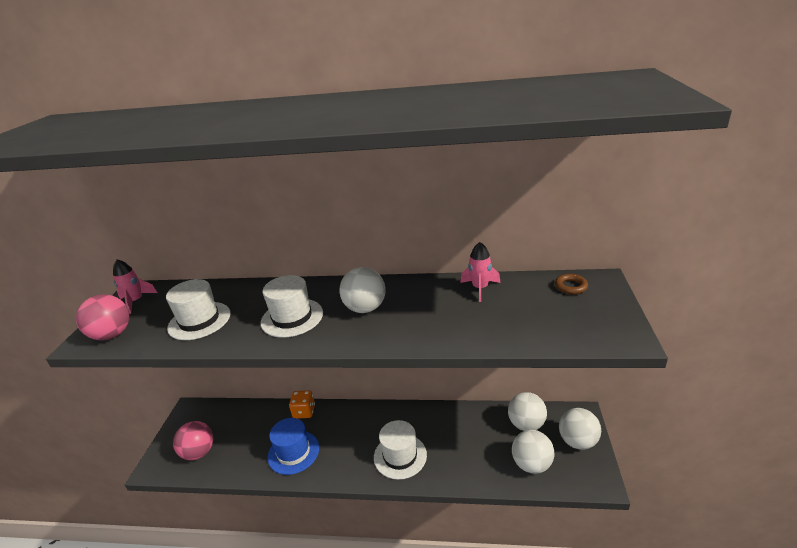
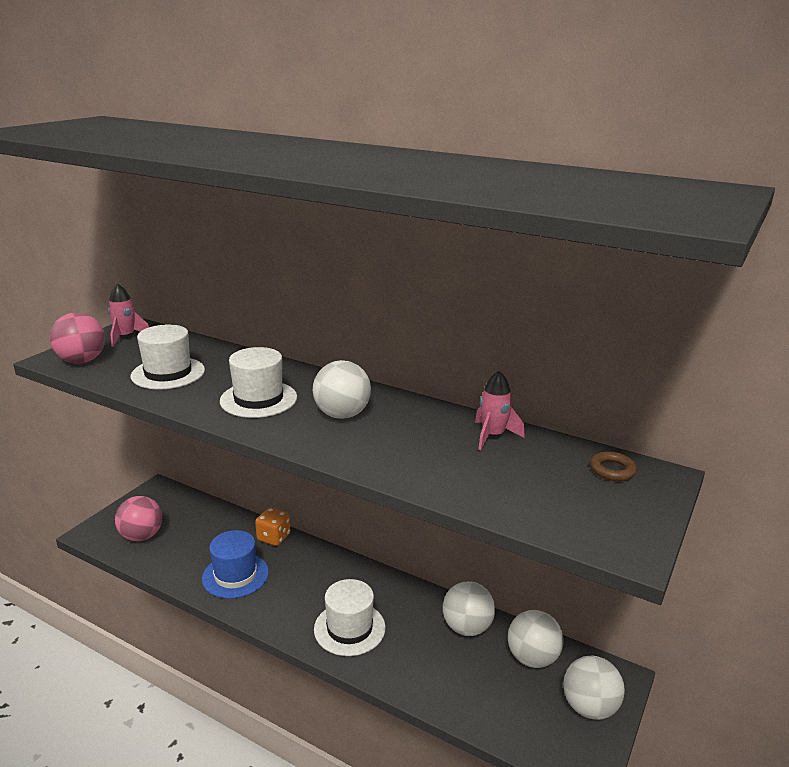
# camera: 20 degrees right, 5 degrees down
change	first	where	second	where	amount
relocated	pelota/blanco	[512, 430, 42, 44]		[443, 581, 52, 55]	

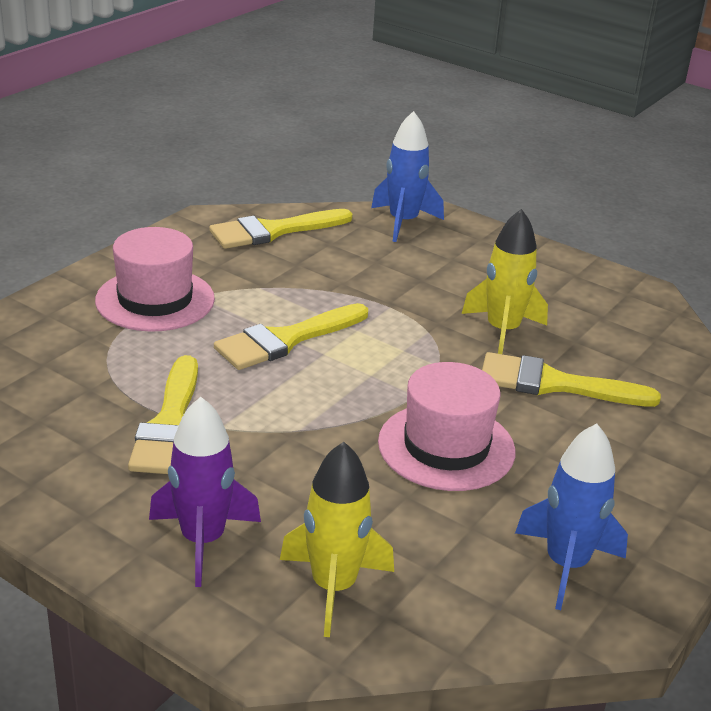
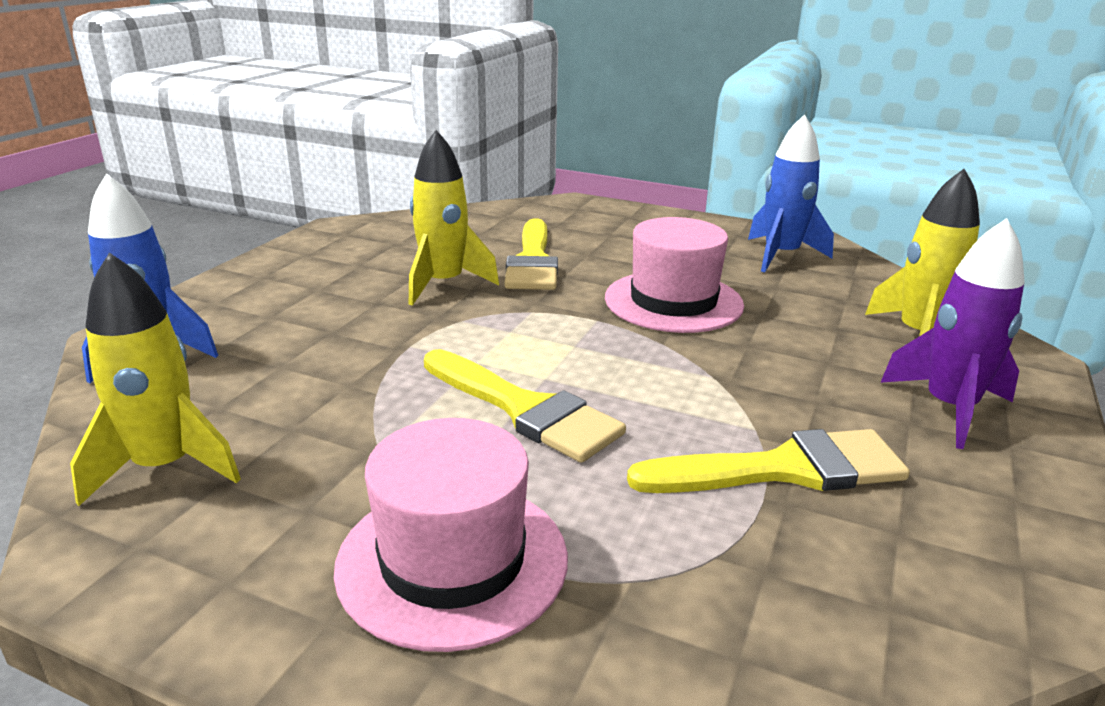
# camera: 100 degrees left, 5 degrees down
change	first	where	second	where	amount
exchanged	pincel/amarillo	[209, 209, 144, 40]	cohete/amarillo	[70, 252, 171, 254]	

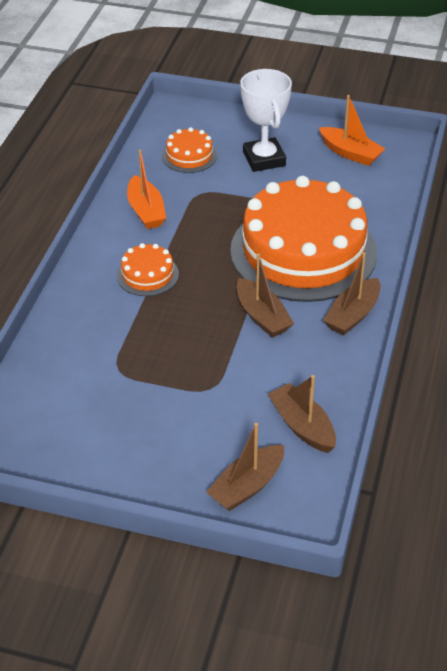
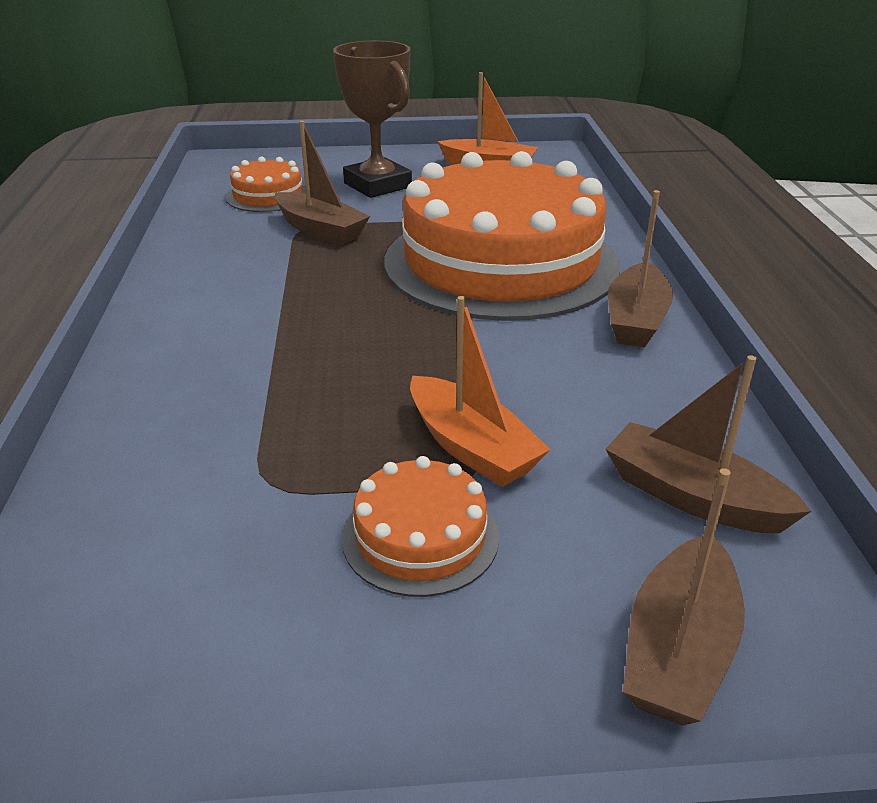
# camera: 20 degrees left, 10 degrees down
change	first	where	second	where	amount
relocated	tarta/naranja	[117, 243, 62, 53]		[342, 456, 157, 141]	
relocated	barco/naranja	[127, 150, 39, 79]		[410, 296, 141, 191]	
relocated	barco/marrón	[236, 253, 58, 85]		[275, 121, 95, 124]	
colour	trofeo/blanco	[240, 69, 52, 103]	trofeo/marrón	[333, 41, 79, 157]	

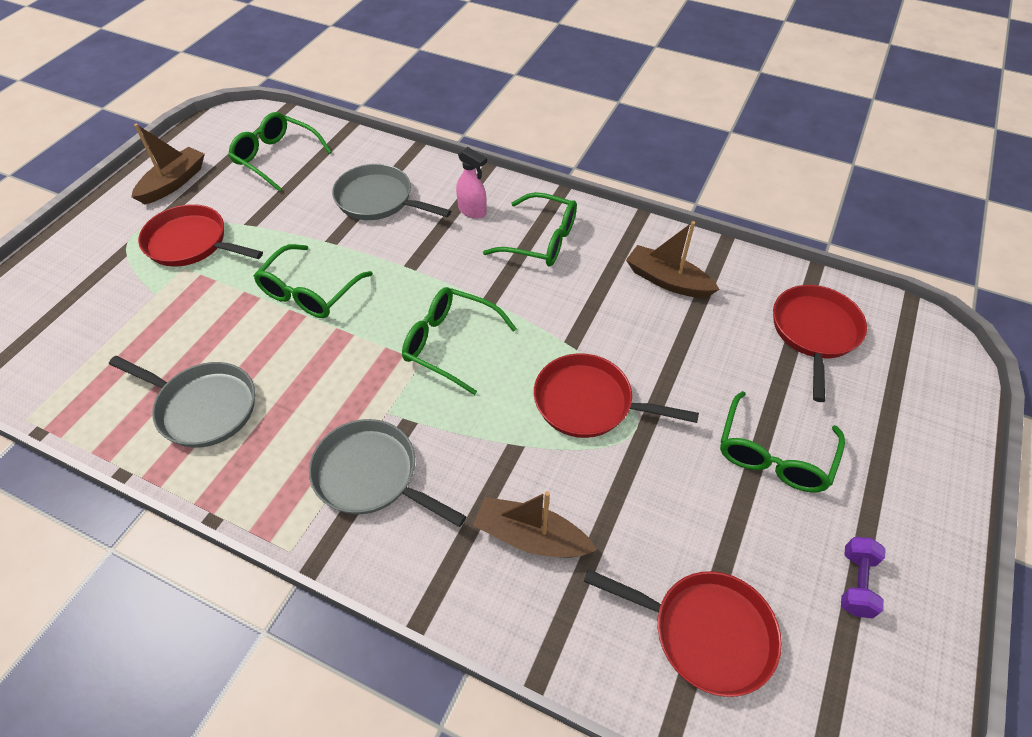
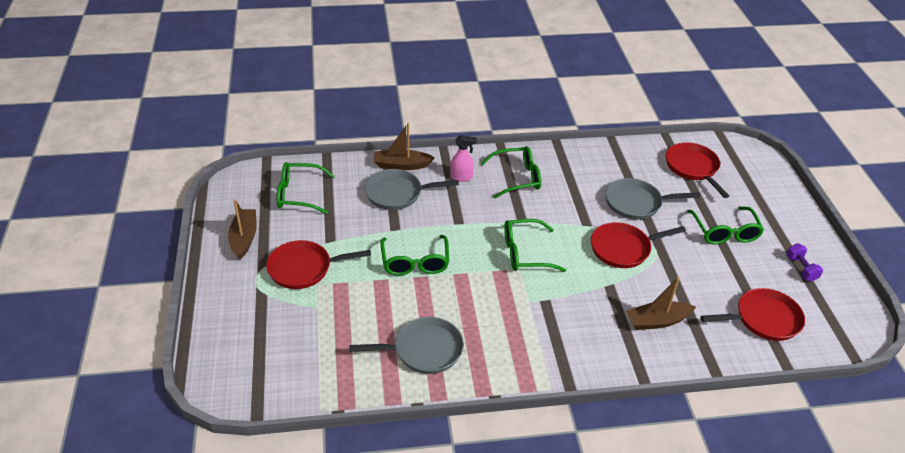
# camera: 35 degrees left, 10 degrees down
change	first	where	second	where	amount
relocated	sartén/gris	[309, 419, 158, 108]		[605, 178, 95, 42]	
relocated	barco/marrón	[626, 221, 94, 77]		[374, 123, 61, 47]	

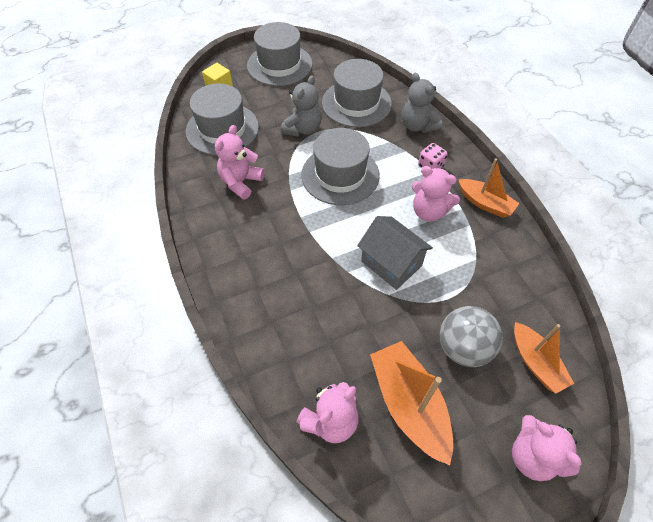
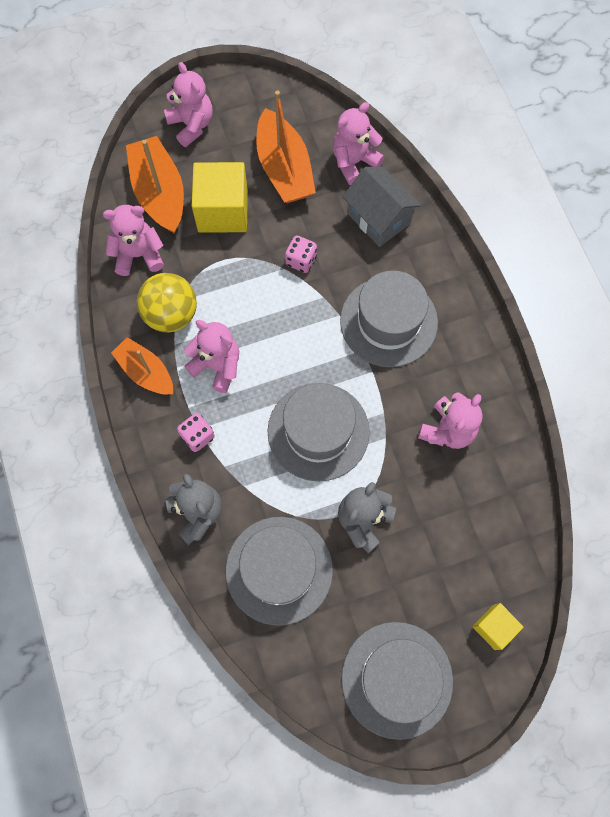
# camera: 175 degrees left, 15 degrees up
change	first	where	second	where	amount
relocated	sombrero/gris	[186, 84, 73, 71]		[340, 271, 98, 96]	
relocated	casa/gris	[357, 216, 76, 74]		[342, 167, 79, 80]	
exchanged	pelota/gris	[440, 306, 63, 61]	cubo/amarillo	[192, 162, 56, 71]	
size	barco/naranja	[514, 322, 60, 72]		[126, 136, 58, 98]	x1.53
appeared			osito/rosa	[103, 205, 61, 71]	
appeared			pelota/amarillo	[137, 273, 60, 59]	
appeared			dado/rosa	[285, 235, 32, 38]	

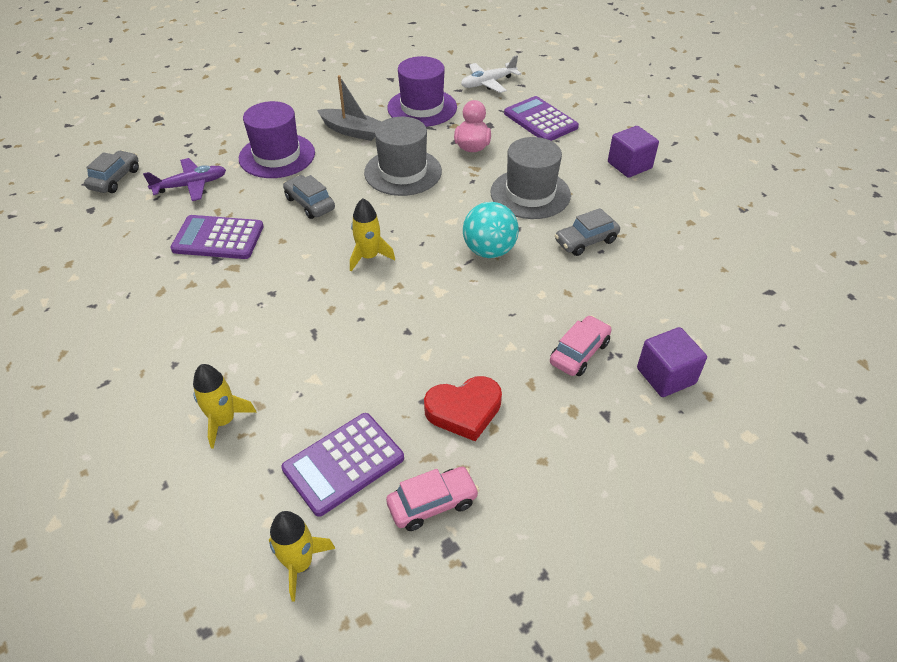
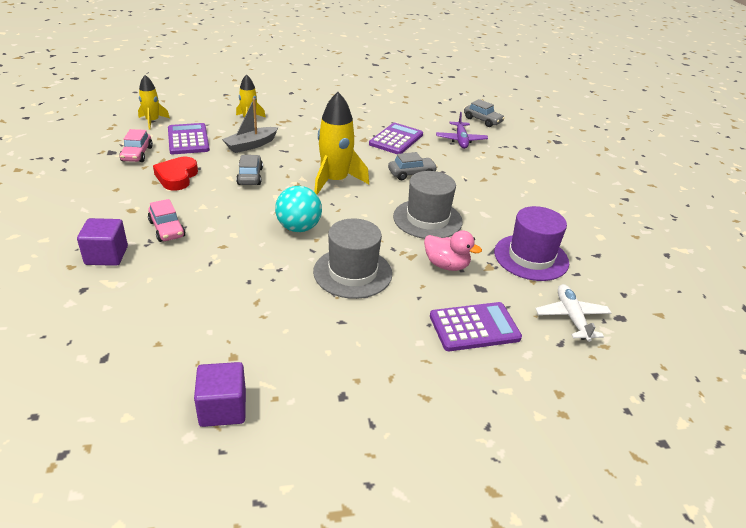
# camera: 110 degrees right, 10 degrees down
change	first	where	second	where	amount
missing	sombrero/morado	[239, 101, 76, 77]			
relocated	barco/gris	[317, 75, 65, 66]		[222, 98, 56, 55]	
size	cohete/amarillo	[350, 198, 45, 74]		[314, 92, 55, 102]	x1.74
relocated	coche/gris	[555, 208, 65, 48]		[236, 155, 27, 30]	
relocated	cubo/morado	[608, 126, 51, 52]		[194, 362, 52, 65]	

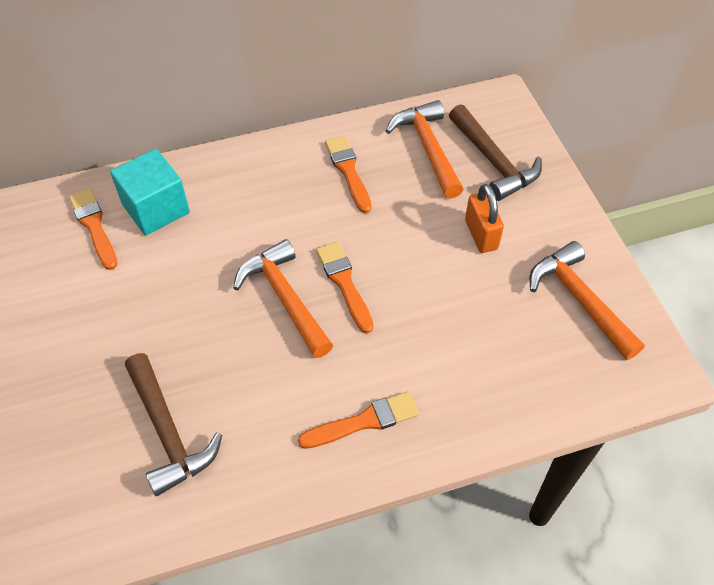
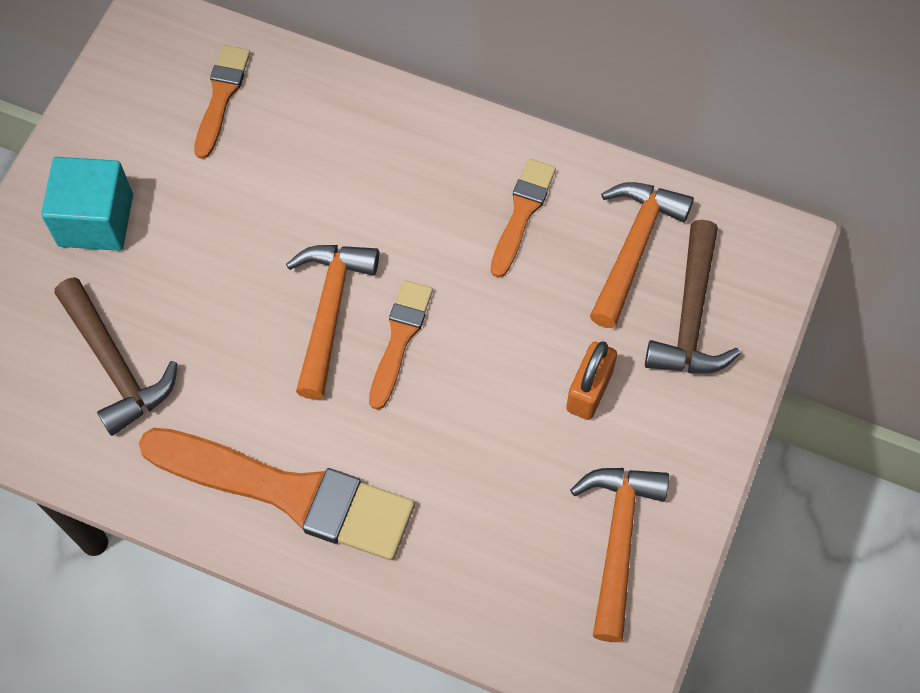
# camera: 40 degrees right, 10 degrees up
change	first	where	second	where	amount
relocated	cubo/turquesa	[110, 149, 80, 86]		[41, 157, 92, 94]	
spun	martillo/marrón	[125, 353, 97, 143]		[55, 277, 123, 159]	45 degrees counterclockwise
size	pincel/naranja	[298, 392, 121, 57]		[139, 428, 276, 132]	x1.95

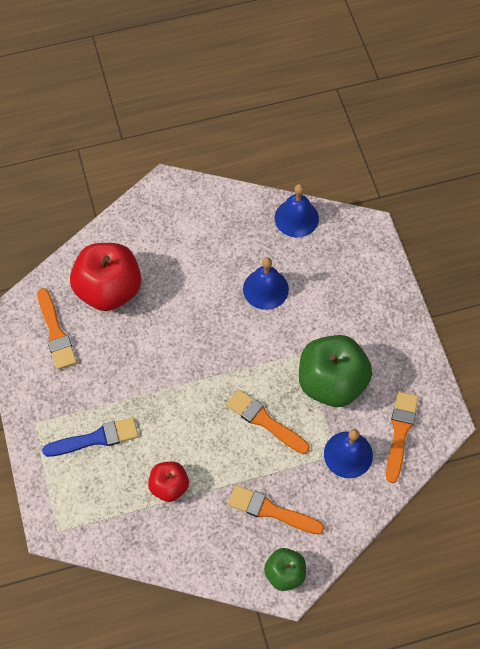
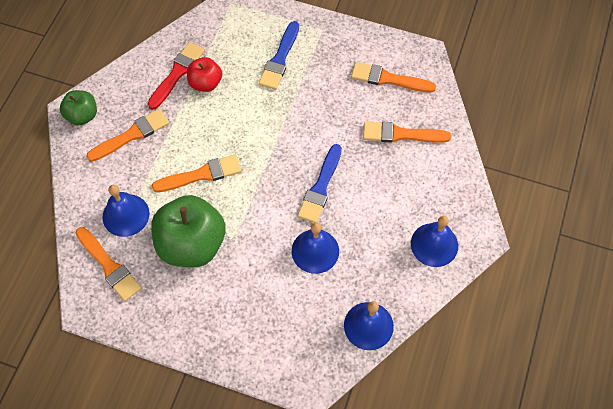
# camera: 125 degrees right, 0 degrees up
change	first	where	second	where	amount
exchanged	manzana/rojo	[70, 243, 71, 68]	pincel/naranja	[363, 122, 88, 21]	
appeared			pincel/rojo	[148, 42, 57, 68]	
appeared			pincel/azul	[298, 144, 44, 79]	
appeared			campana/azul	[411, 216, 47, 51]	

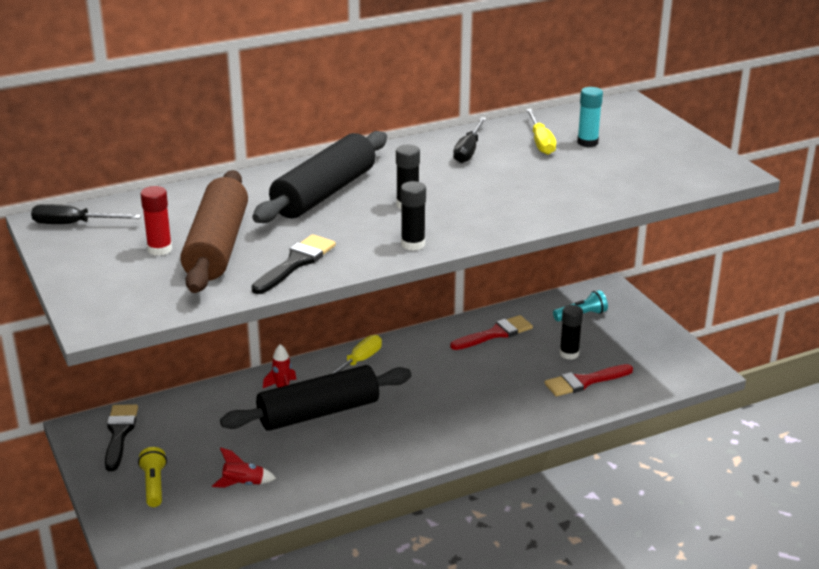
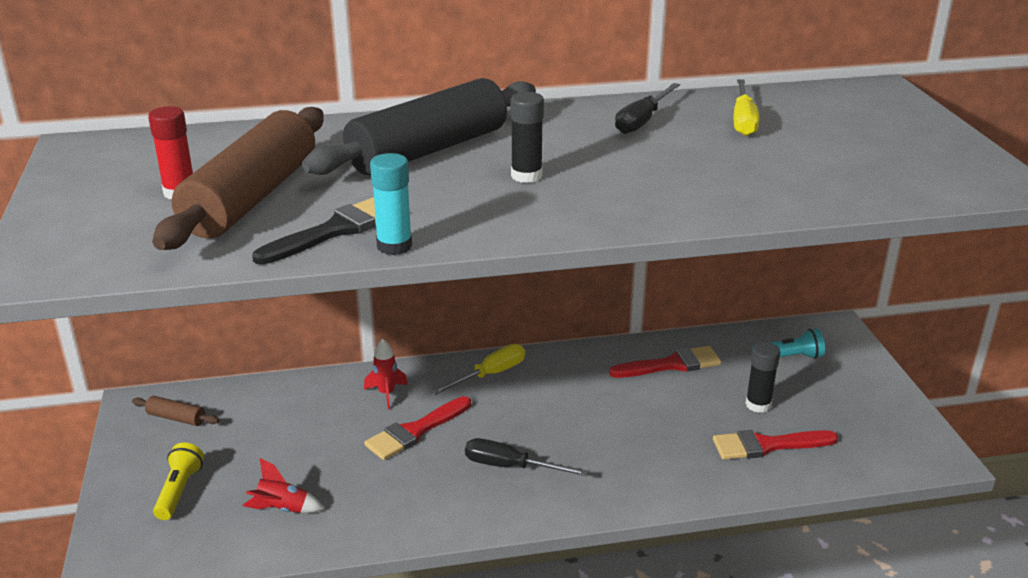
# camera: 15 degrees right, 0 degrees up
change	first	where	second	where	amount
relocated	destornillador/negro	[31, 204, 110, 20]		[465, 438, 124, 38]	
exchanged	pincel/negro	[105, 404, 33, 67]	rodillo/marrón	[132, 396, 87, 30]	
exchanged	rodillo/negro	[220, 365, 192, 66]	pincel/rojo	[364, 396, 107, 64]	
missing	barra de pegamento/negro	[401, 181, 25, 70]			
relocated	barra de pegamento/turquesa	[577, 87, 26, 60]		[370, 153, 42, 102]	

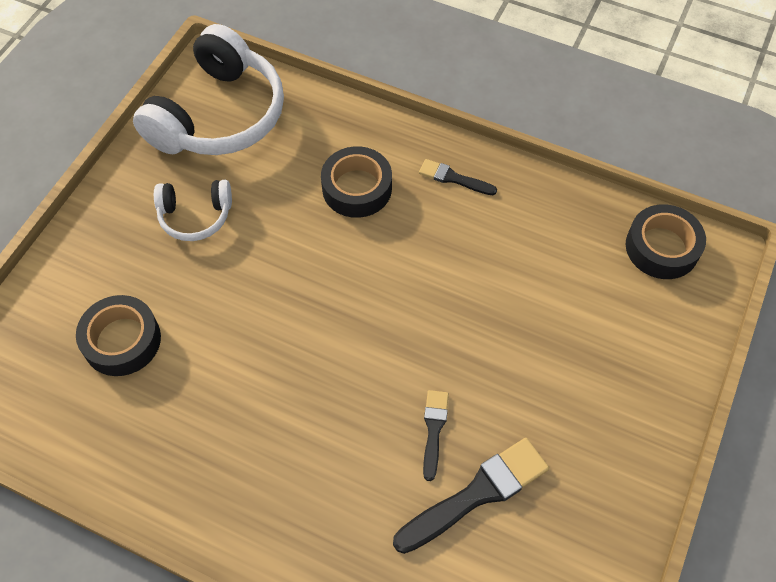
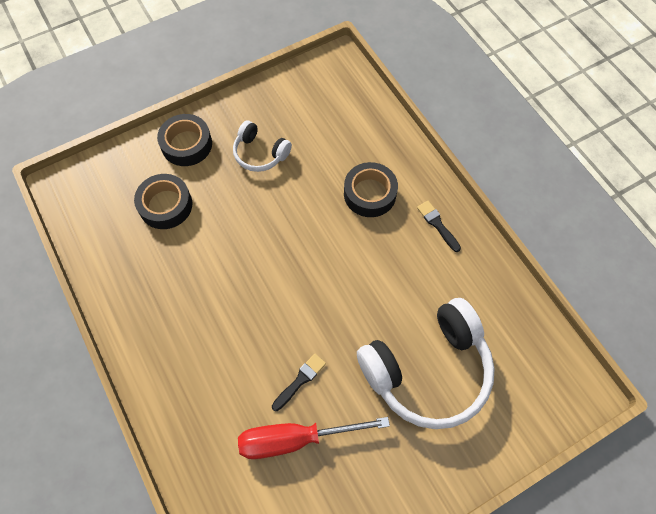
# camera: 35 degrees right, 5 degrees up
change	first	where	second	where	amount
relocated	auriculares/blanco	[133, 24, 151, 131]		[357, 298, 138, 131]	
exchanged	pincel/negro	[393, 438, 156, 116]	destornillador/rojo	[238, 417, 152, 42]	
relocated	cinta adhesiva/negro	[626, 204, 80, 75]		[157, 114, 55, 52]	

